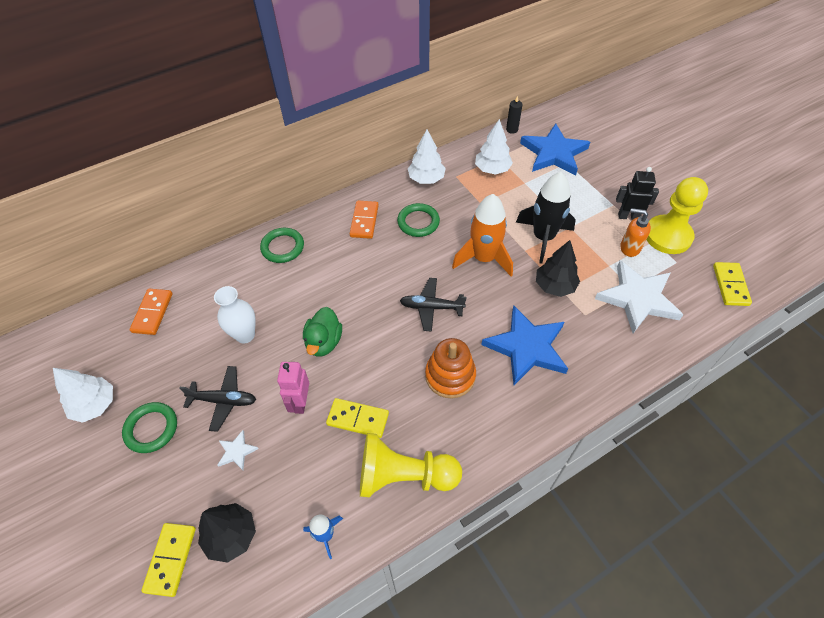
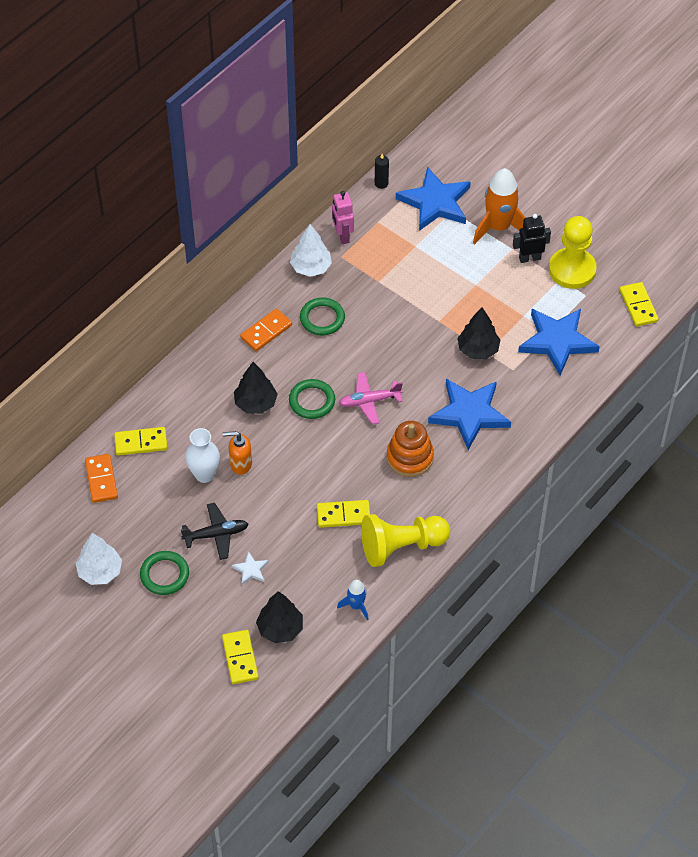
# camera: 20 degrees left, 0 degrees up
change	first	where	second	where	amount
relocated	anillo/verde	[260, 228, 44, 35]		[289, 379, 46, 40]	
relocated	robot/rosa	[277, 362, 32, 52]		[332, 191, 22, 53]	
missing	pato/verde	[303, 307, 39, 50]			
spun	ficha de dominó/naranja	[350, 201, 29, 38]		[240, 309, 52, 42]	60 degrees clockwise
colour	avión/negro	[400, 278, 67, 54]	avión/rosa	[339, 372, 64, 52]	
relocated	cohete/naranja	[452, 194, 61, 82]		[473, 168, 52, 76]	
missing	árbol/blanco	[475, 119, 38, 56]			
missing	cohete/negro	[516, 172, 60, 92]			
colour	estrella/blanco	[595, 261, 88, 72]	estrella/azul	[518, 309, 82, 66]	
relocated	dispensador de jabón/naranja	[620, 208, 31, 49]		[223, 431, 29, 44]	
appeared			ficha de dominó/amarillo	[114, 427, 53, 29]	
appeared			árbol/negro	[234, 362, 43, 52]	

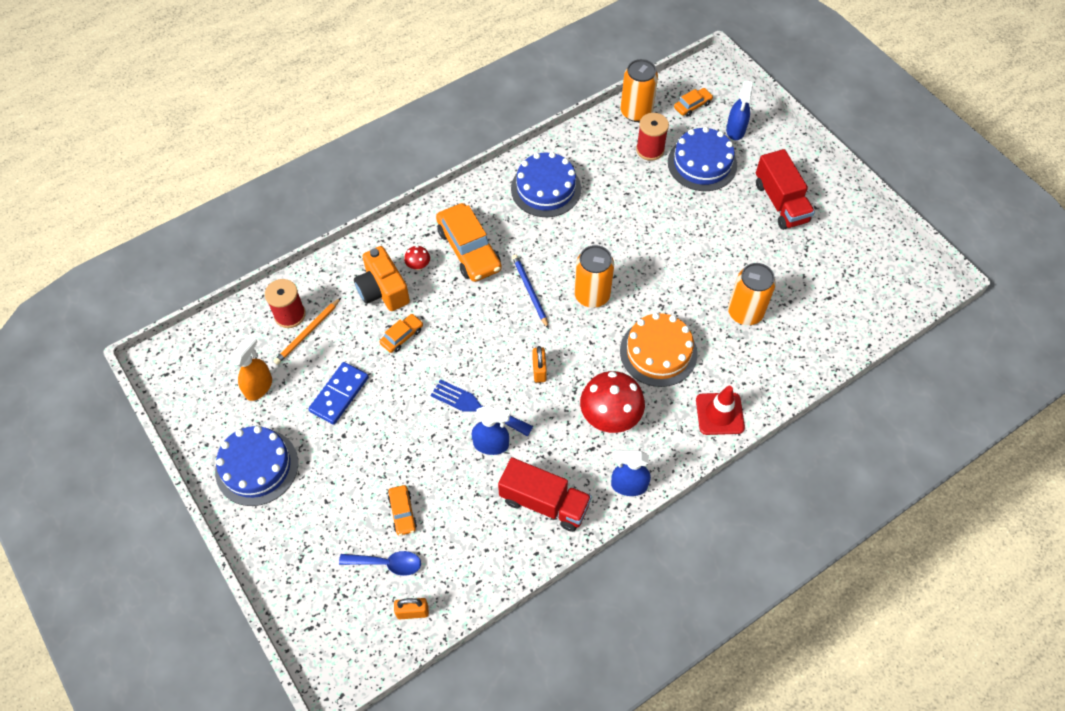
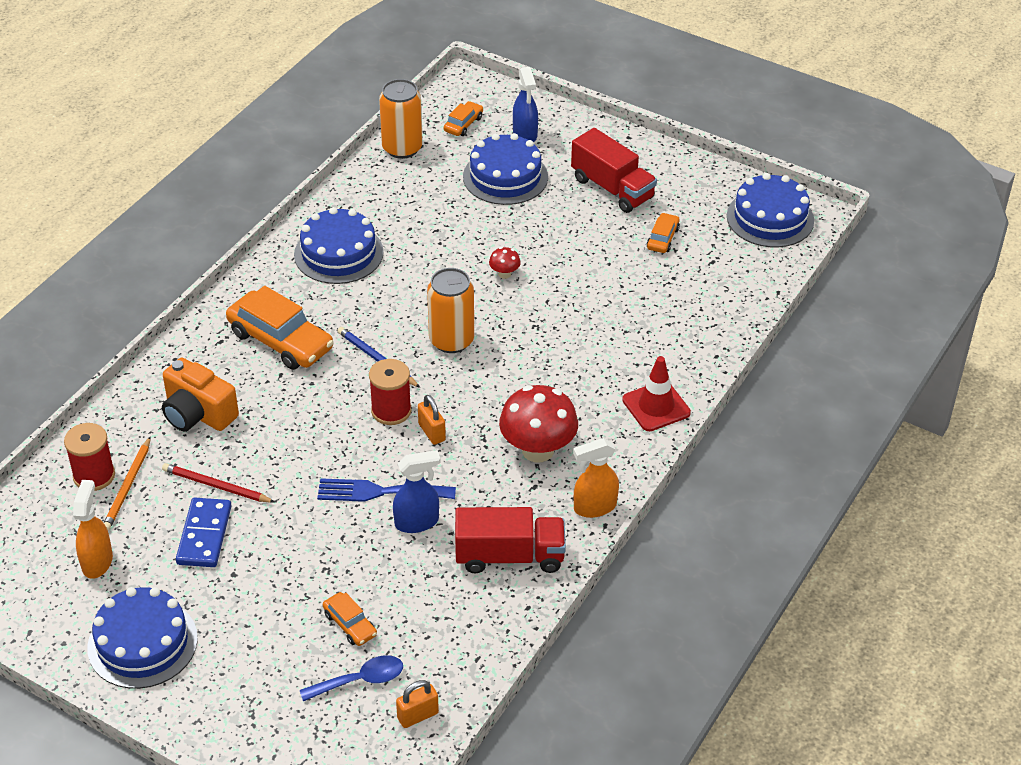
# camera: 25 degrees left, 15 degrees down
change	first	where	second	where	amount
relocated	coche/naranja	[380, 314, 43, 39]		[647, 213, 33, 40]	
relocated	seta/rojo	[404, 246, 26, 25]		[489, 247, 32, 32]	
colour	pulverizador/azul	[611, 450, 40, 46]	pulverizador/naranja	[573, 438, 46, 80]	
missing	tarta/naranja	[620, 313, 77, 74]			
relocated	carrete/rojo	[636, 113, 33, 48]		[369, 359, 42, 66]	
missing	lata/naranja	[728, 263, 48, 62]			
appeared			lápiz/rojo	[162, 463, 112, 40]	
appeared			tarta/azul	[727, 173, 87, 74]	

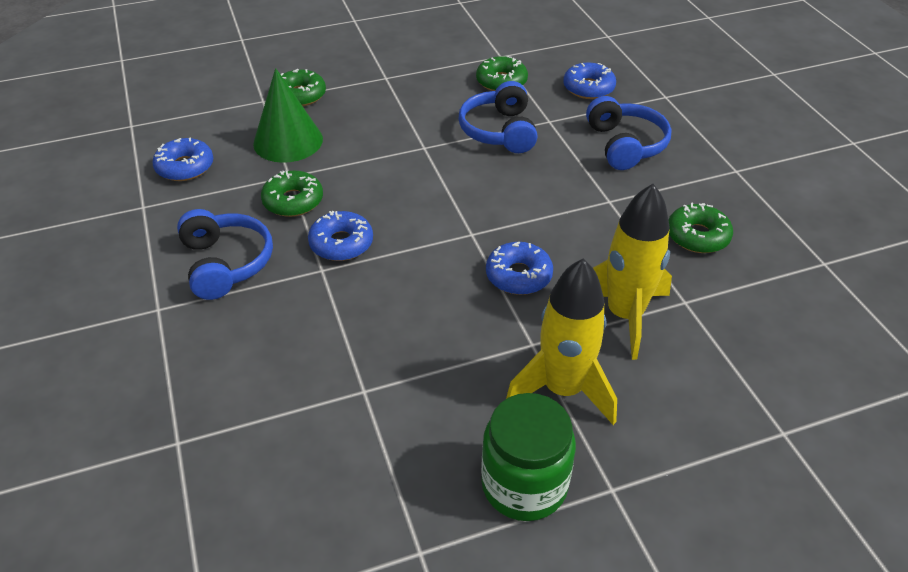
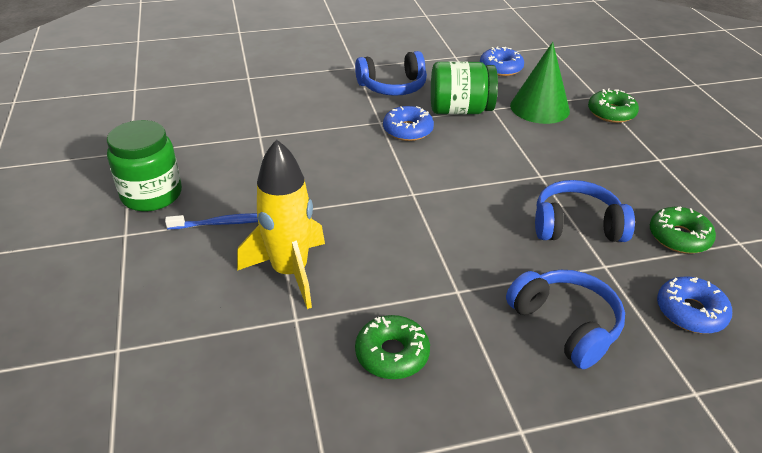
# camera: 95 degrees right, 5 degrees down
change	first	where	second	where	amount
exchanged	rosquilla/verde	[261, 171, 62, 46]	tarro/verde	[431, 61, 67, 54]	
missing	rosquilla/azul	[486, 242, 67, 53]			
exchanged	cohete/amarillo	[506, 259, 111, 166]	cepillo de dientes/azul	[165, 213, 93, 17]	
spun	auriculares/azul	[586, 96, 85, 74]		[506, 270, 119, 99]	120 degrees counterclockwise

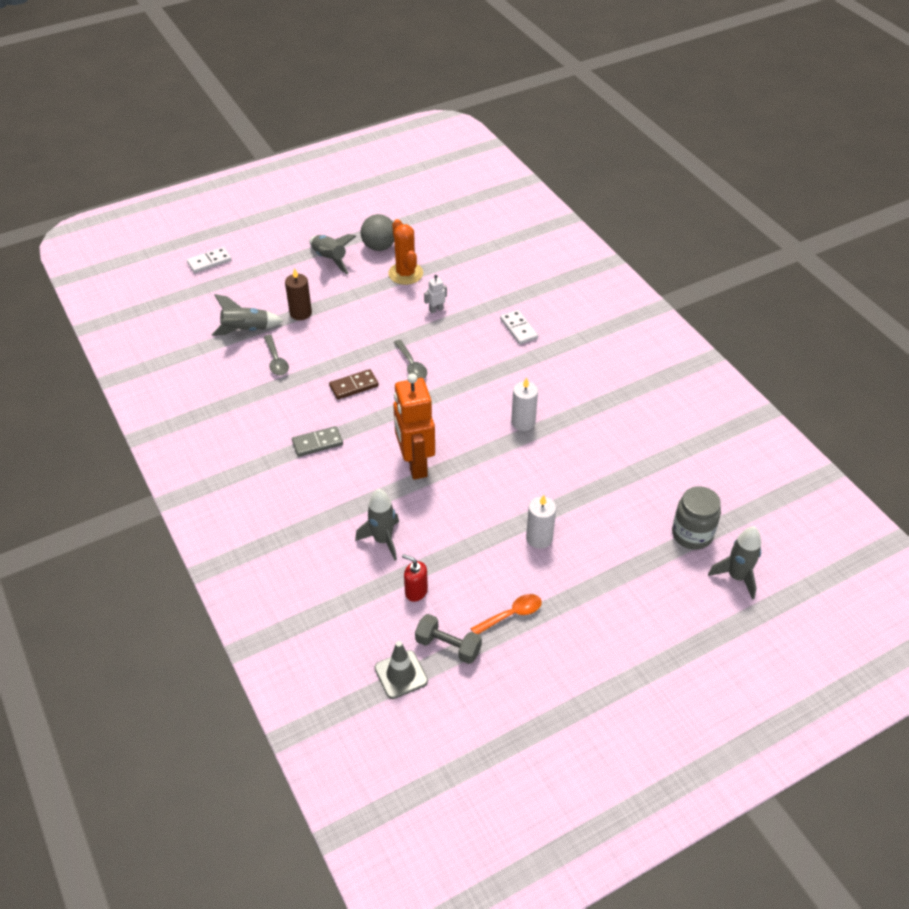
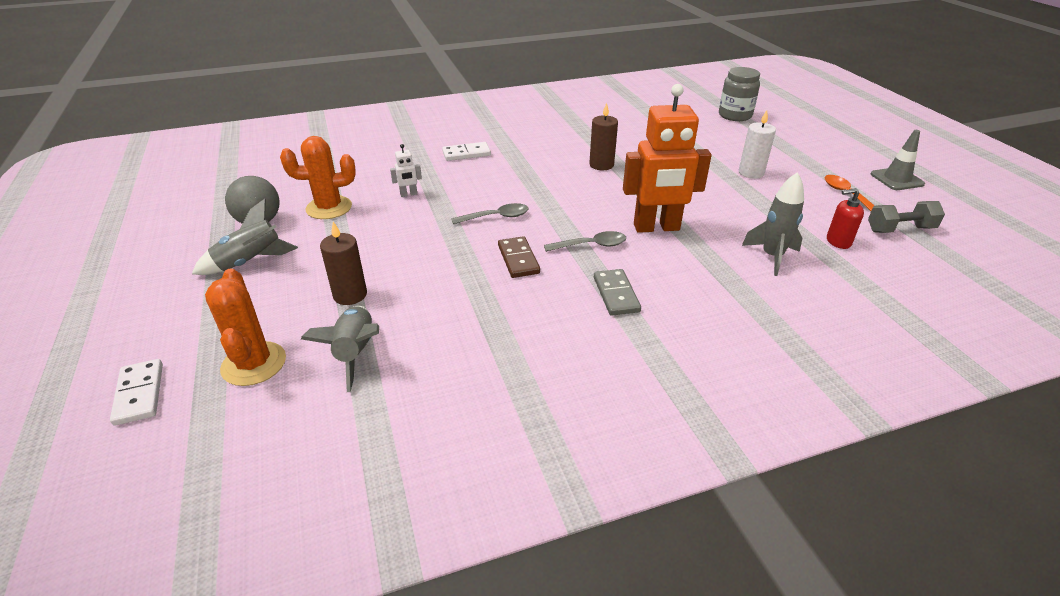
# camera: 80 degrees left, 10 degrees down
change	first	where	second	where	amount
relocated	cuchara/gris	[264, 335, 25, 41]		[544, 231, 82, 21]	
relocated	cono de tráfico/gris	[375, 641, 53, 58]		[871, 130, 54, 60]	
spun	dispensador de jabón/rojo	[402, 554, 26, 48]		[827, 188, 37, 61]	45 degrees clockwise
spun	mancuerna/gris	[415, 614, 67, 50]		[868, 201, 77, 32]	45 degrees clockwise
spun	robot/blanco	[424, 275, 23, 38]		[390, 144, 32, 53]	90 degrees counterclockwise
colour	vela/blanco	[511, 377, 27, 54]	vela/marrón	[589, 103, 29, 67]	
missing	cohete/gris	[708, 526, 53, 74]			
appeared			cactus/naranja	[205, 269, 81, 117]	

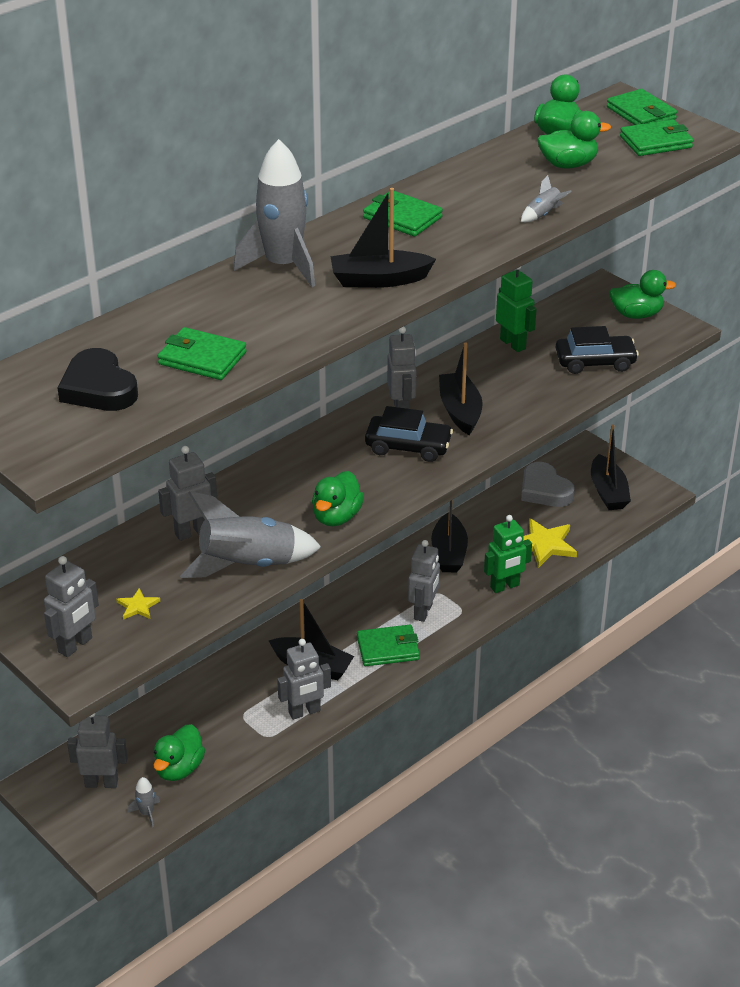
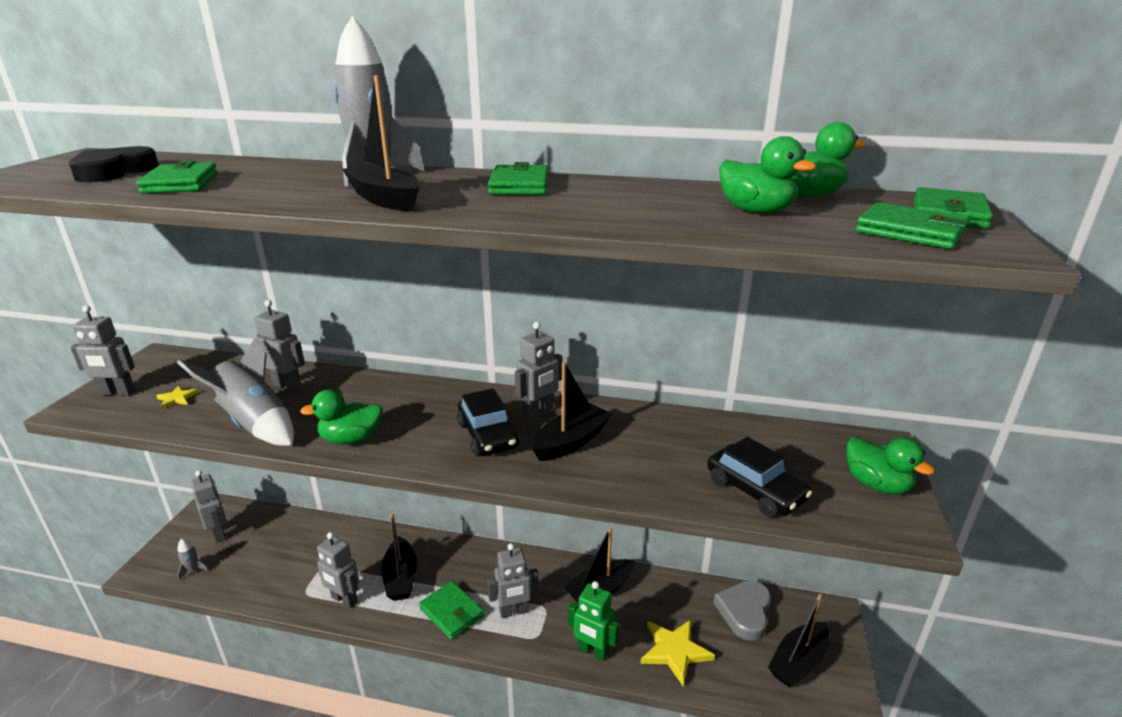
# camera: 55 degrees right, 10 degrees down
change	first	where	second	where	amount
missing	pato/verde	[153, 724, 52, 57]			
missing	robot/verde	[496, 267, 41, 85]			
missing	cohete/gris	[521, 175, 51, 47]			

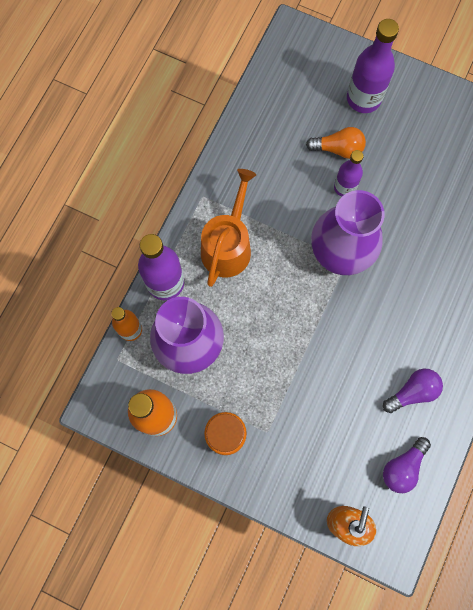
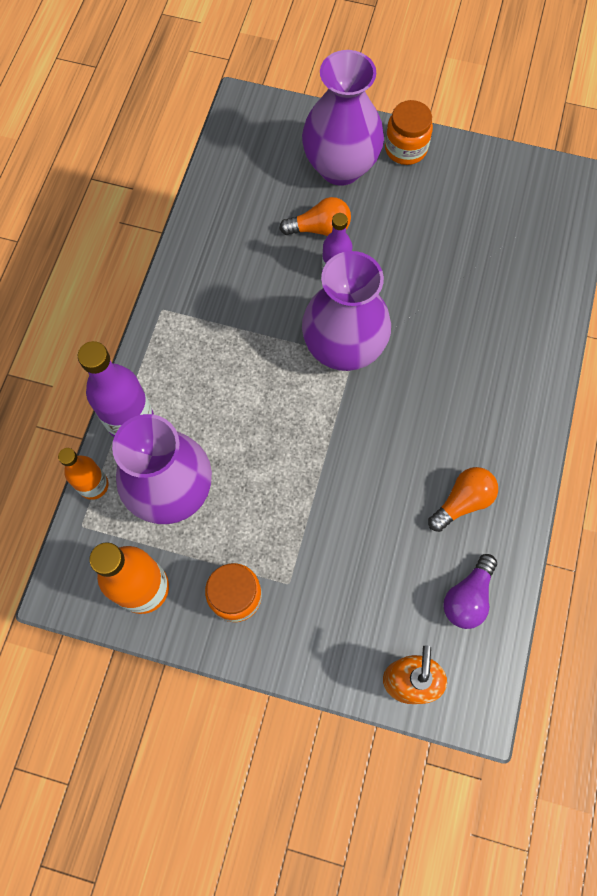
# camera: 10 degrees left, 5 degrees down
change	first	where	second	where	amount
missing	regadera/naranja	[201, 169, 55, 118]			
exchanged	botella/morado	[347, 19, 52, 94]	florero/morado	[302, 50, 82, 136]	
colour	bombilla/morado	[383, 369, 60, 44]	bombilla/naranja	[428, 467, 70, 65]	
appeared			tarro/naranja	[385, 100, 48, 65]	

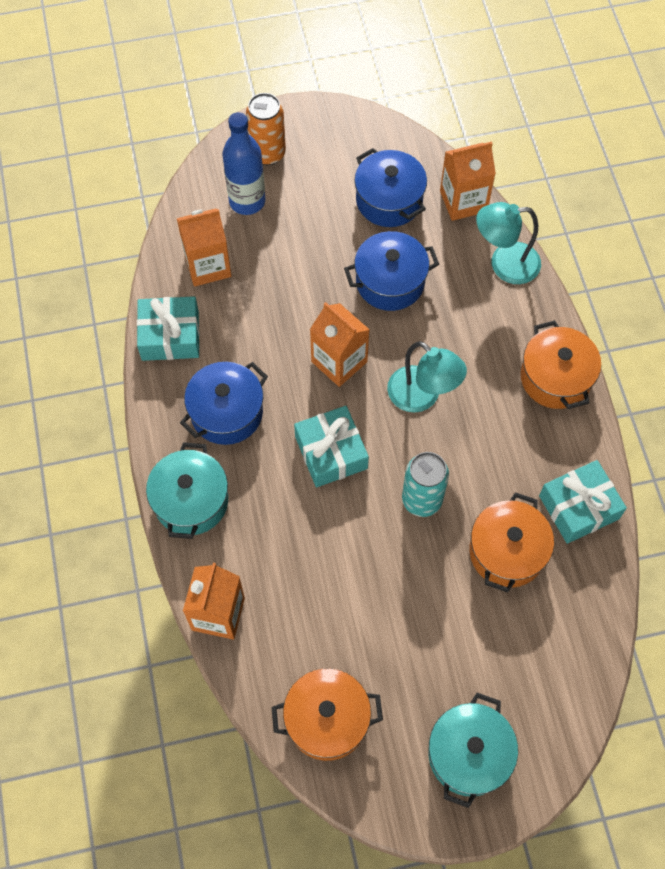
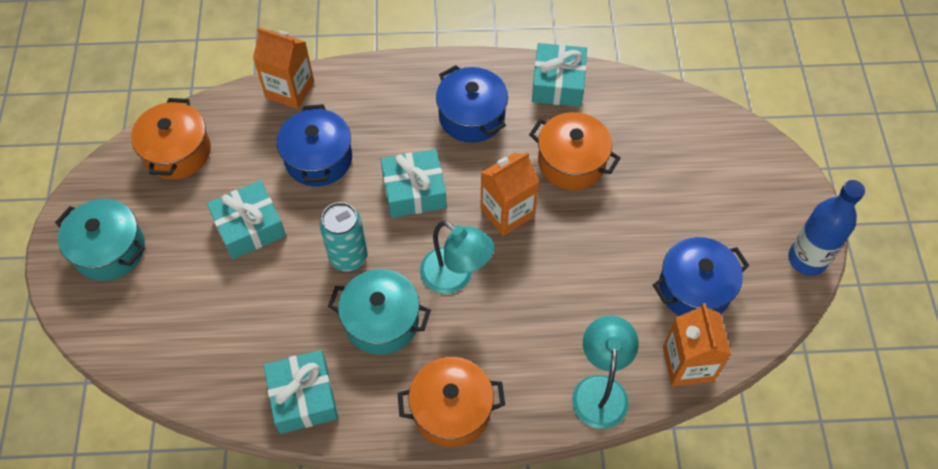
# camera: 100 degrees right, 5 degrees down
change	first	where	second	where	amount
relocated	olla/turquesa	[146, 442, 82, 97]		[328, 269, 103, 86]	
missing	cartón de leche/naranja	[177, 208, 54, 79]			
relocated	botella/azul	[222, 112, 43, 103]		[788, 180, 77, 96]	
missing	lata/naranja	[246, 93, 40, 72]			
relocated	olla/azul	[344, 231, 95, 80]		[277, 104, 75, 82]	
spun	lámpara/turquesa	[387, 341, 80, 71]		[420, 221, 74, 73]	105 degrees counterclockwise
relocated	olla/naranja	[469, 492, 85, 101]		[529, 112, 92, 78]	
appeared			regalo/turquesa	[207, 180, 79, 79]	

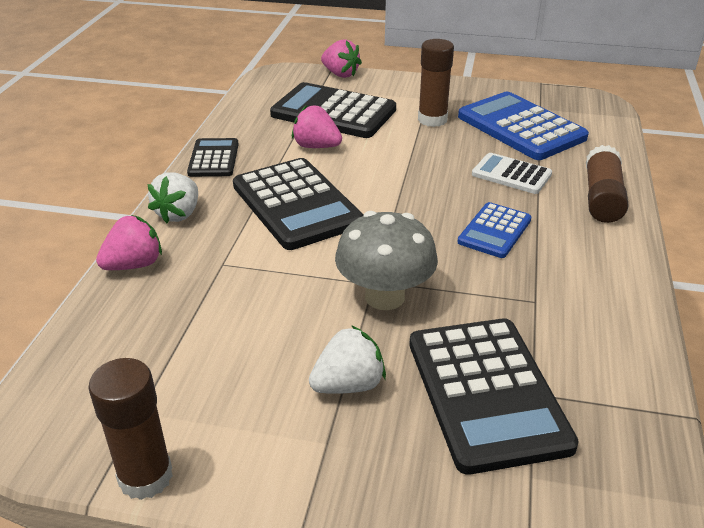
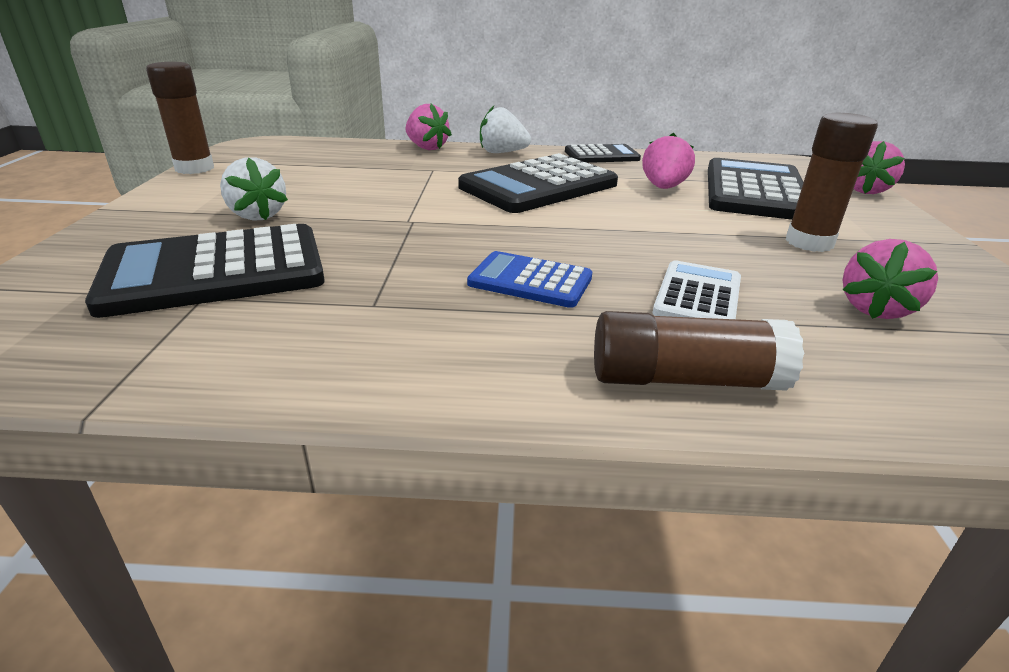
# camera: 80 degrees right, 5 degrees down
change	first	where	second	where	amount
missing	seta/gris	[335, 211, 103, 99]			
exchanged	calculadora/azul	[458, 92, 131, 68]	fresa/rosa	[842, 239, 96, 80]	

